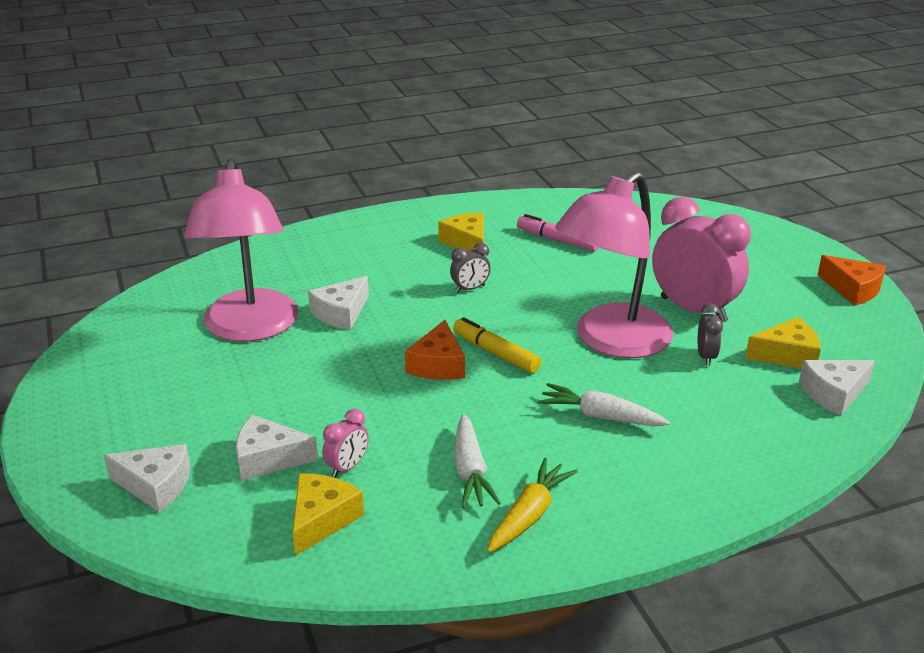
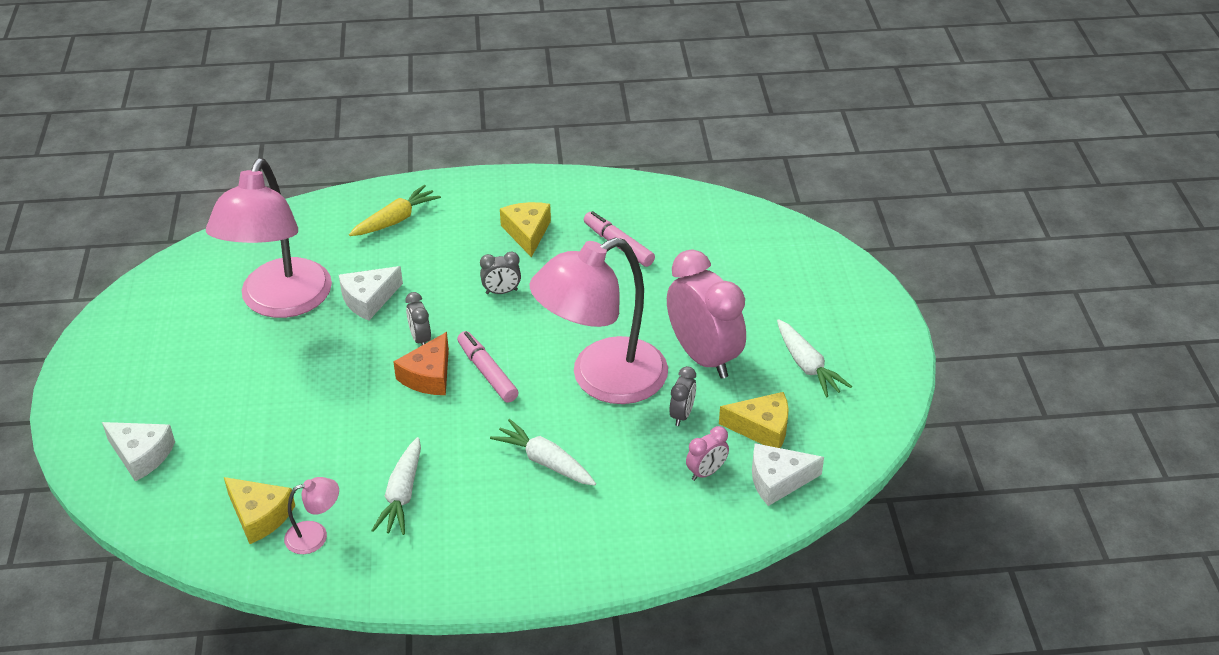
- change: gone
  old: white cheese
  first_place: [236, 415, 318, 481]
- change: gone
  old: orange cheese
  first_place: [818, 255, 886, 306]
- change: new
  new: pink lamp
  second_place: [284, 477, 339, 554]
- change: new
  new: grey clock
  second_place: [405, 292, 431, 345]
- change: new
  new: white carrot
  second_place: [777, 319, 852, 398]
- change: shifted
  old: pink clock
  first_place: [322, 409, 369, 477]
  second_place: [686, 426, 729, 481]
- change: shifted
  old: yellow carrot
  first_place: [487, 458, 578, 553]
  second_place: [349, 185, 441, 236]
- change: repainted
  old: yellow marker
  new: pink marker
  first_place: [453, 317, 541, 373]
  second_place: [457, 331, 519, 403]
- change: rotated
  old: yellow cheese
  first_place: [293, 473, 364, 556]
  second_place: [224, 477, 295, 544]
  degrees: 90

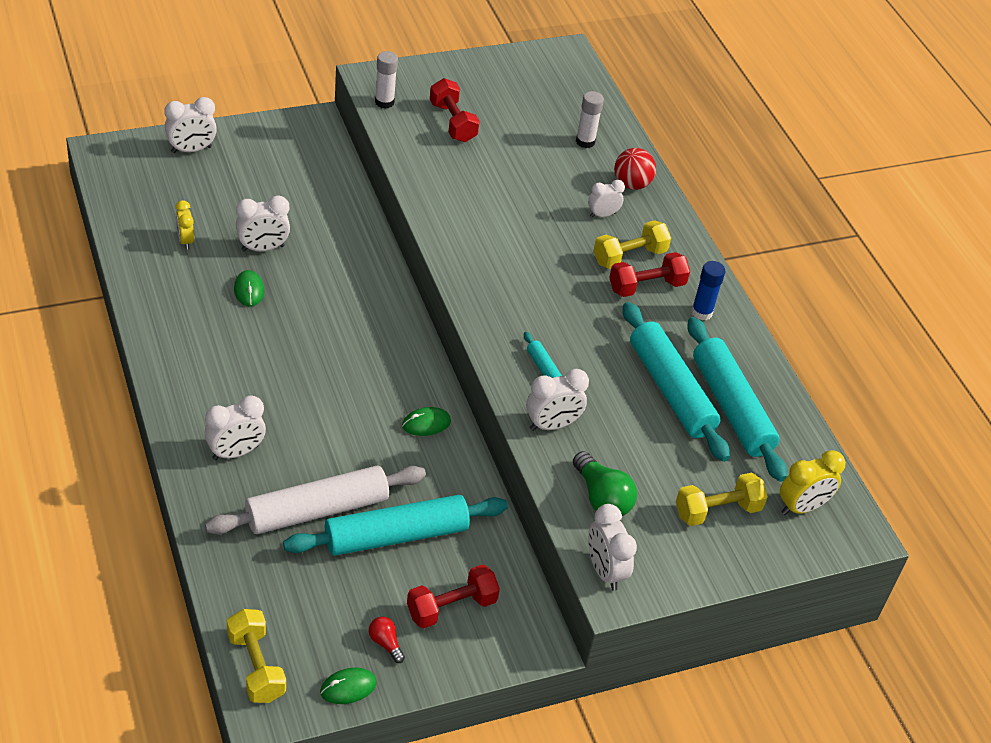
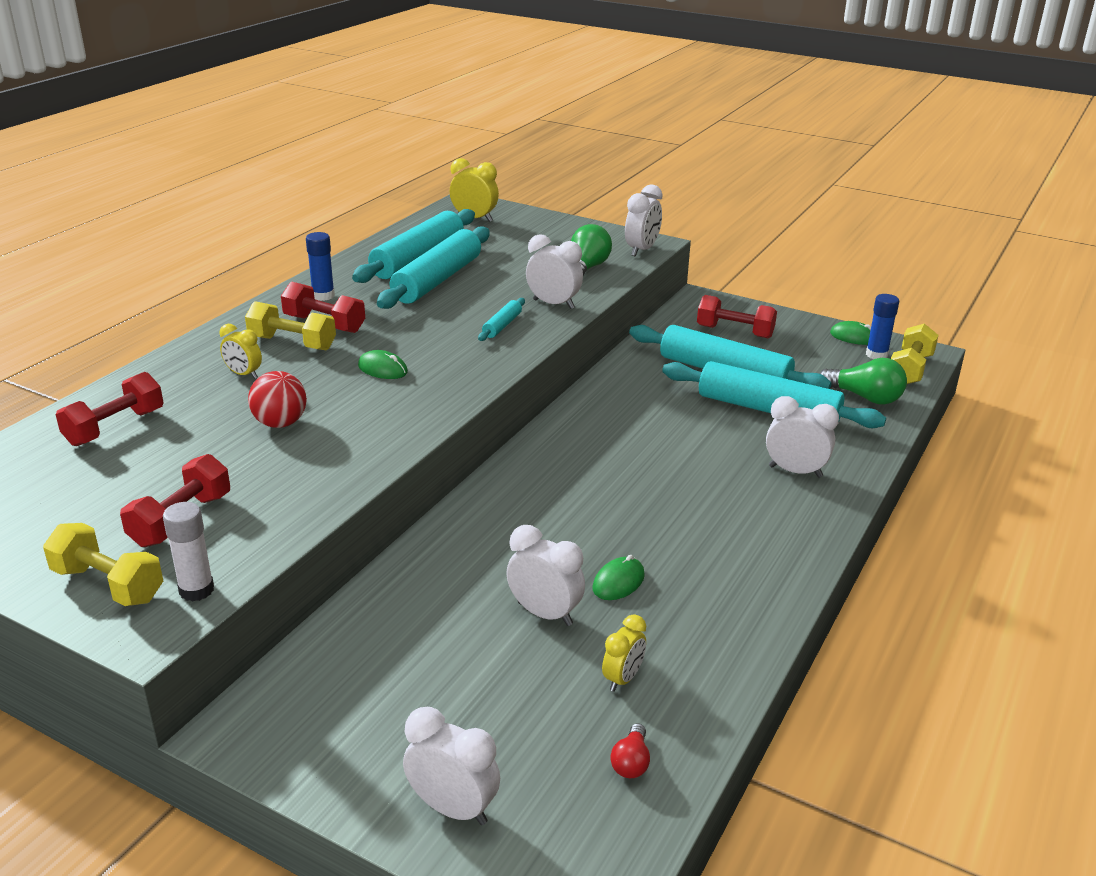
- change: new
  new: green light bulb
  second_place: [819, 358, 907, 404]
- change: new
  new: blue glue stick
  second_place: [866, 294, 899, 359]
- change: shifted
  old: red light bulb
  first_place: [369, 617, 405, 663]
  second_place: [610, 723, 650, 778]
- change: shifted
  old: green mouse
  first_place: [402, 407, 451, 436]
  second_place: [358, 350, 408, 379]
- change: shifted
  old: red ball
  first_place: [614, 148, 656, 190]
  second_place: [248, 371, 307, 428]
- change: shifted
  old: yellow dumbbell
  first_place: [676, 473, 768, 526]
  second_place: [43, 523, 163, 606]
- change: swapped
  old: white glue stick
  new: red dumbbell
  first_place: [576, 91, 604, 148]
  second_place: [55, 372, 164, 446]
- change: repainted
  old: white rolling pin
  new: turquoise rolling pin
  first_place: [205, 466, 426, 535]
  second_place: [662, 361, 886, 428]
- change: repainted
  old: white clock
  new: yellow clock
  first_place: [588, 180, 625, 217]
  second_place: [219, 324, 262, 379]

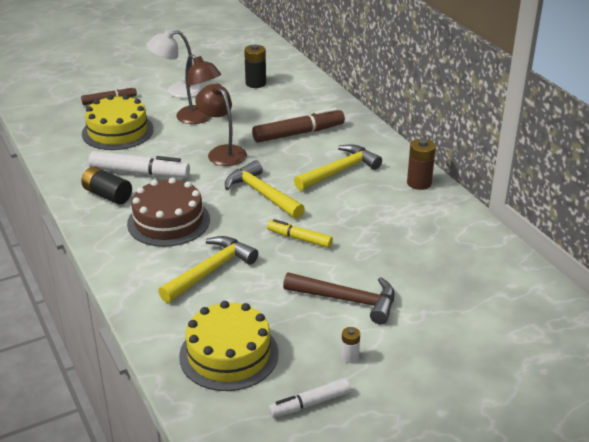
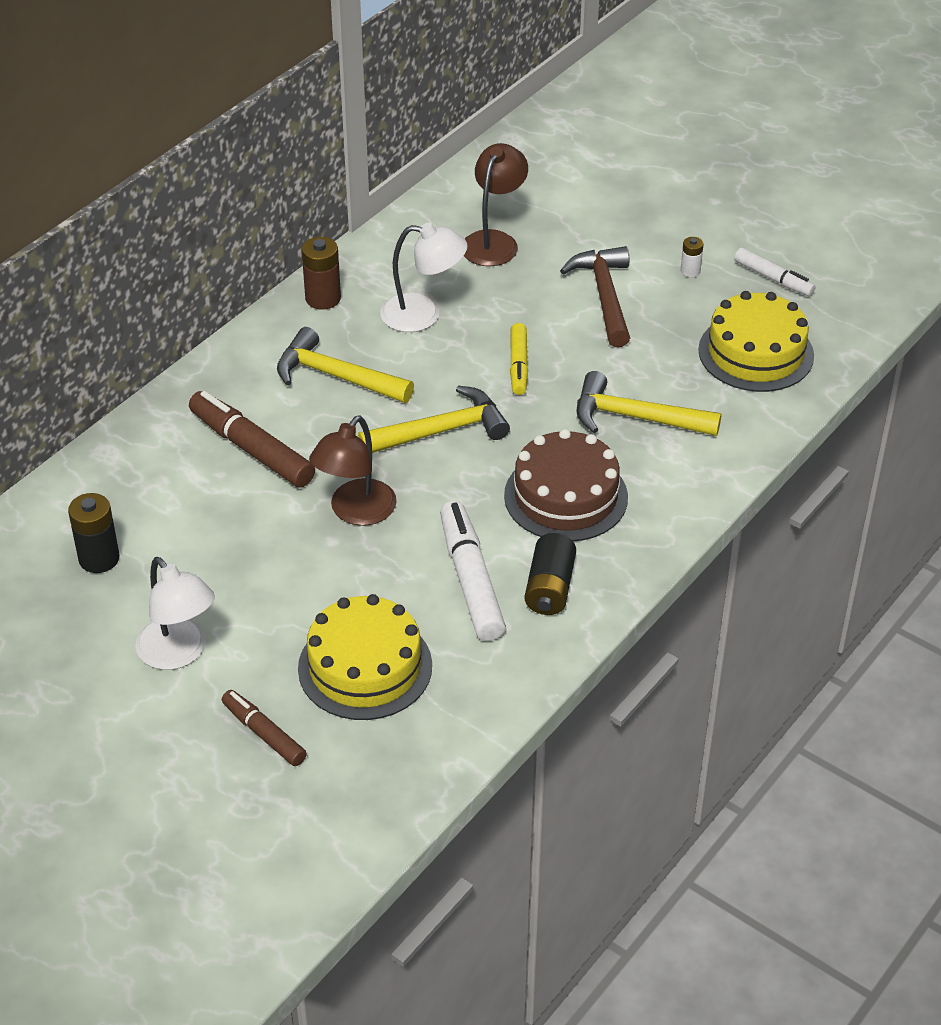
- change: new
  new: white lamp
  second_place: [380, 223, 467, 332]
- change: shifted
  old: brown lamp
  first_place: [176, 54, 221, 124]
  second_place: [464, 143, 528, 266]
- change: rotated
  old: yellow hammer
  first_place: [225, 160, 305, 219]
  second_place: [358, 386, 510, 453]
  degrees: -135

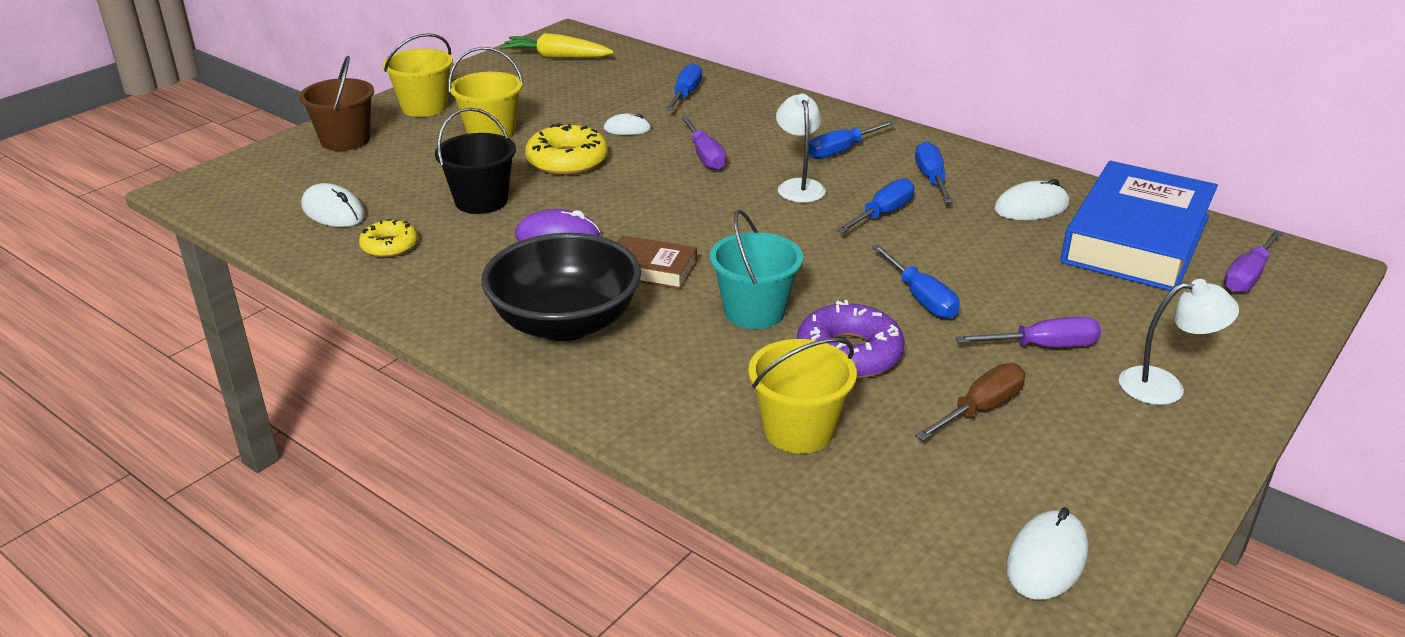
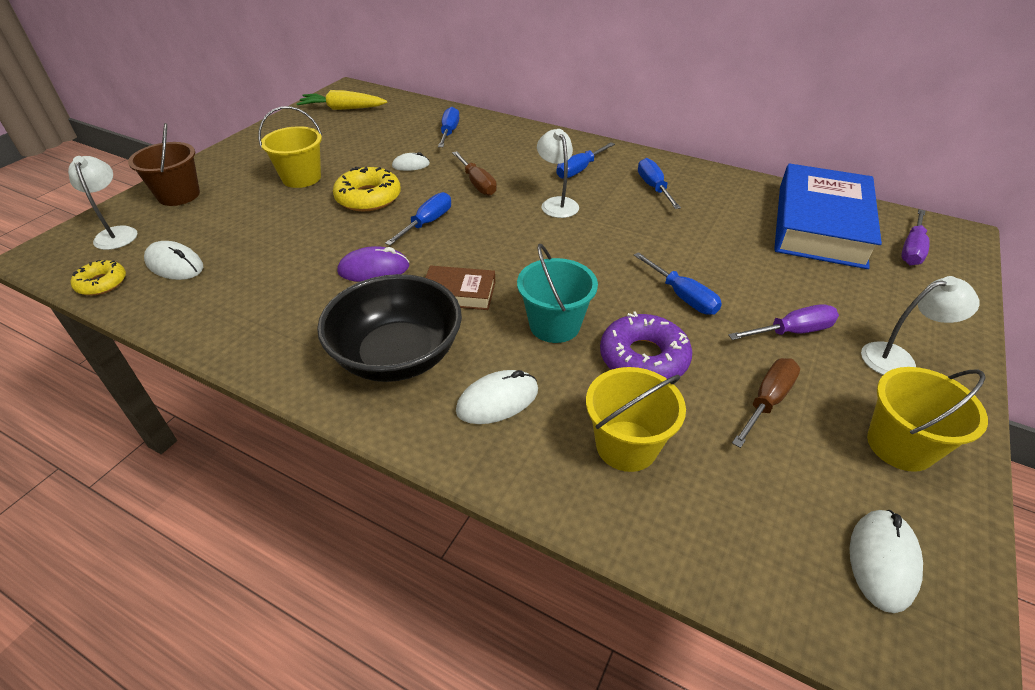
- change: gone
  old: black bucket
  first_place: [435, 108, 516, 214]
- change: new
  new: white lamp
  second_place: [68, 156, 137, 250]
- change: shifted
  old: yellow donut
  first_place: [359, 219, 418, 257]
  second_place: [71, 260, 126, 295]
- change: shifted
  old: yellow bucket
  first_place: [383, 33, 453, 117]
  second_place: [867, 367, 988, 472]
- change: shifted
  old: blue screwdriver
  first_place: [836, 178, 915, 233]
  second_place: [385, 192, 451, 246]
- change: shifted
  old: white mouse
  first_place: [994, 179, 1069, 220]
  second_place: [456, 370, 538, 424]
- change: repainted
  old: purple screwdriver
  new: brown screwdriver
  first_place: [681, 116, 726, 170]
  second_place: [452, 151, 497, 196]

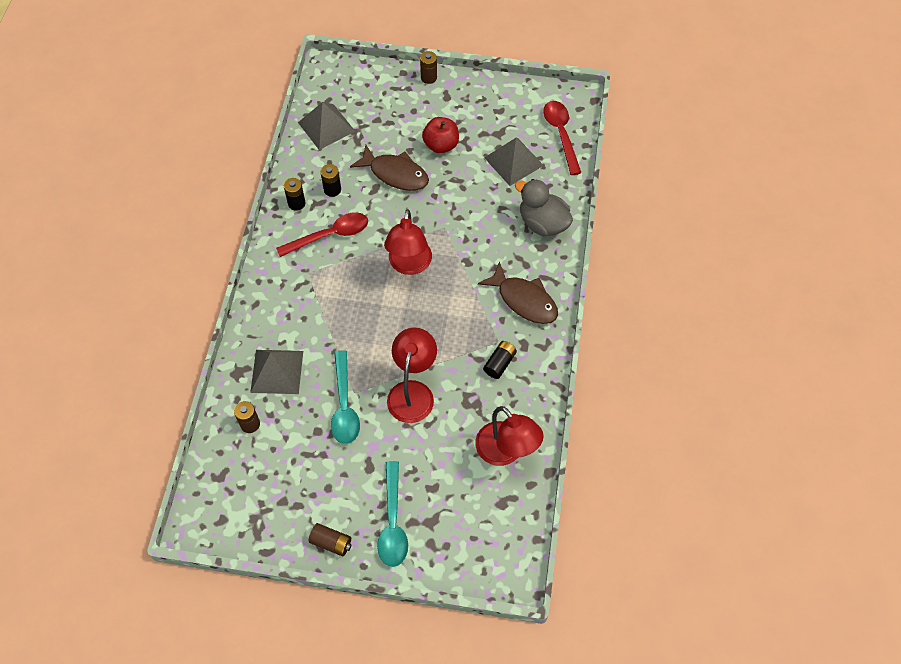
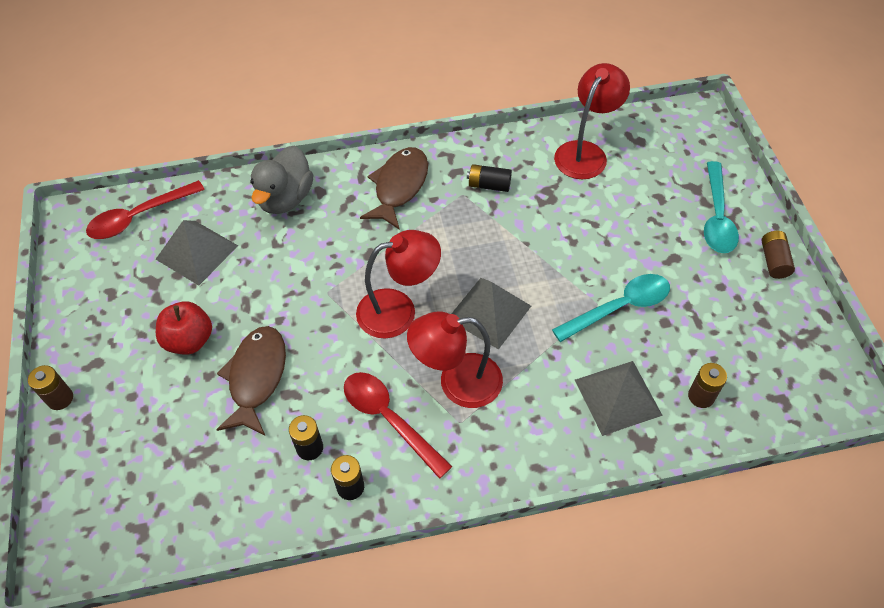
- change: shifted
  old: grey pyramid
  first_place: [298, 102, 355, 150]
  second_place: [451, 278, 531, 350]
- change: shifted
  old: red lamp
  first_place: [387, 328, 437, 423]
  second_place: [407, 312, 503, 408]
- change: rotated
  old: turquoise spoon
  first_place: [377, 461, 408, 567]
  second_place: [704, 161, 739, 253]
  degrees: 120

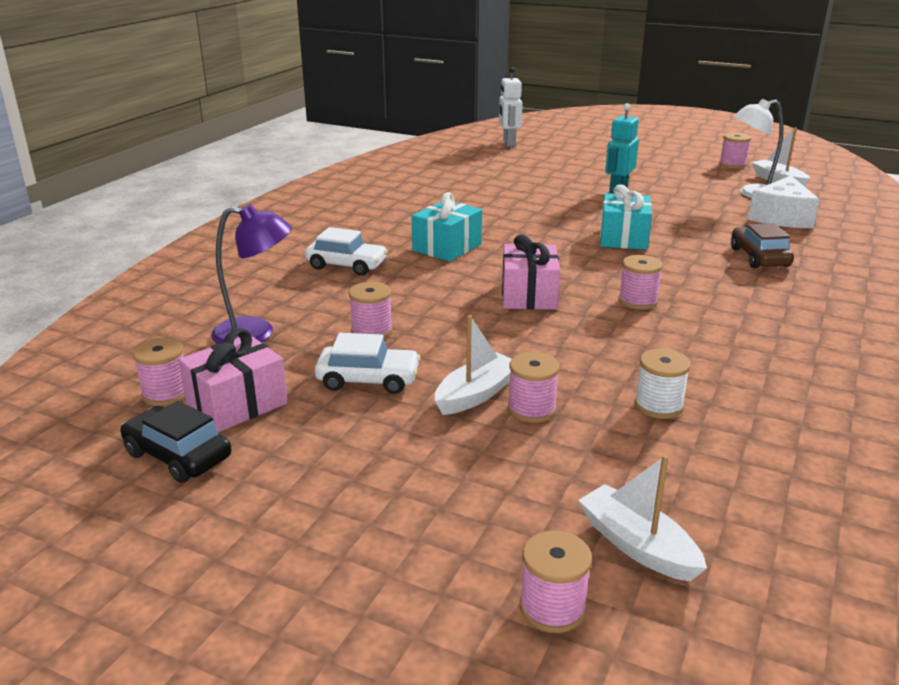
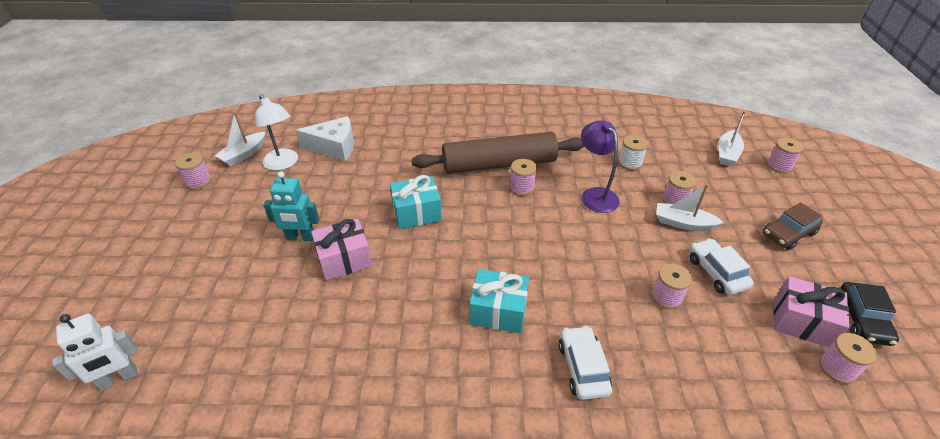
- change: new
  new: brown rolling pin
  second_place: [411, 132, 584, 174]
- change: shifted
  old: purple lamp
  first_place: [211, 204, 292, 344]
  second_place: [581, 120, 620, 213]
- change: shifted
  old: pink gift
  first_place: [502, 235, 560, 310]
  second_place: [311, 218, 372, 280]
- change: shifted
  old: brown car
  first_place: [731, 223, 794, 268]
  second_place: [763, 202, 823, 250]

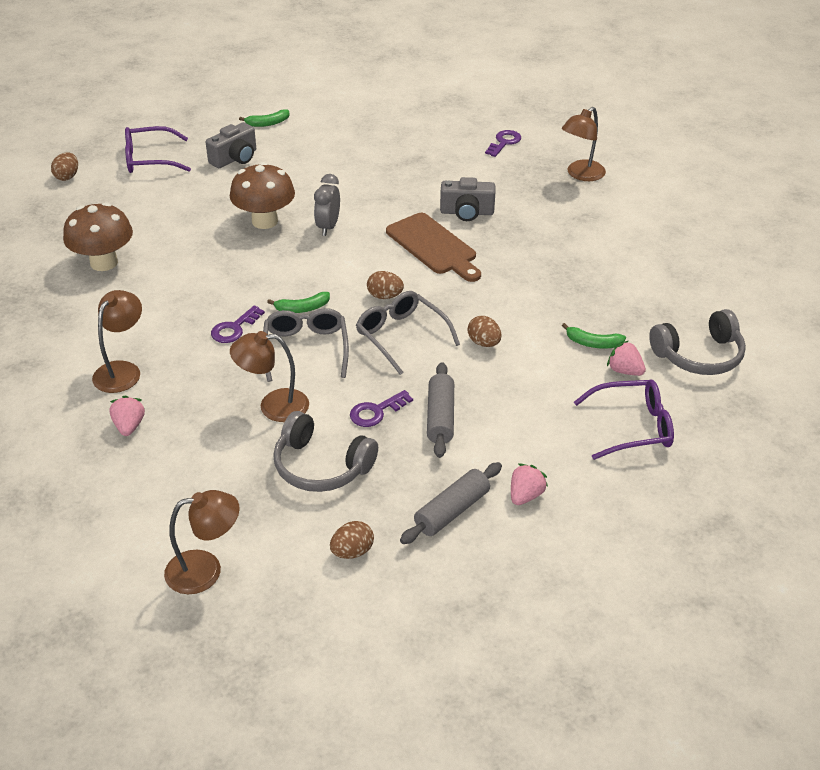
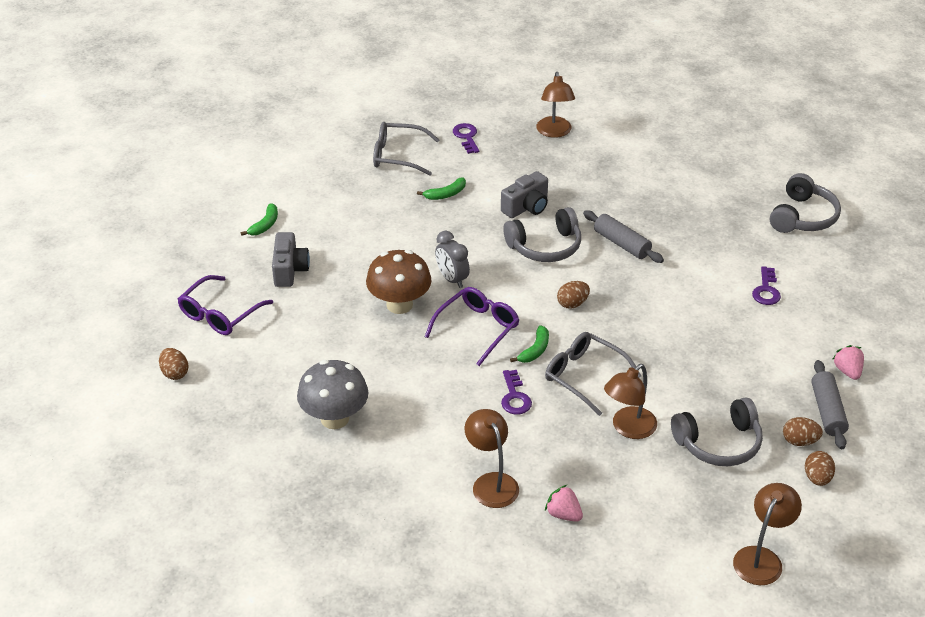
- change: gone
  old: pink strawberry
  first_place: [607, 341, 646, 376]
- change: shifted
  old: purple key
  first_place: [350, 390, 413, 427]
  second_place: [752, 266, 781, 305]
- change: shifted
  old: grey glasses
  first_place: [356, 291, 460, 375]
  second_place: [373, 122, 440, 176]
- change: shifted
  old: grey rolling pin
  first_place: [427, 362, 454, 458]
  second_place: [583, 210, 664, 263]
- change: shifted
  old: brown egg
  first_place: [468, 316, 501, 347]
  second_place: [783, 417, 823, 446]
- change: shifted
  old: green banana
  first_place: [562, 323, 626, 349]
  second_place: [417, 177, 466, 200]
- change: shifted
  old: purple glasses
  first_place: [574, 380, 674, 460]
  second_place: [425, 287, 519, 366]
- change: swapped
  old: brown cutting board
  new: grey headphones
  first_place: [386, 213, 481, 282]
  second_place: [503, 207, 581, 262]
- change: repainted
  old: brown mushroom
  new: grey mushroom
  first_place: [63, 202, 133, 271]
  second_place: [297, 360, 368, 429]

